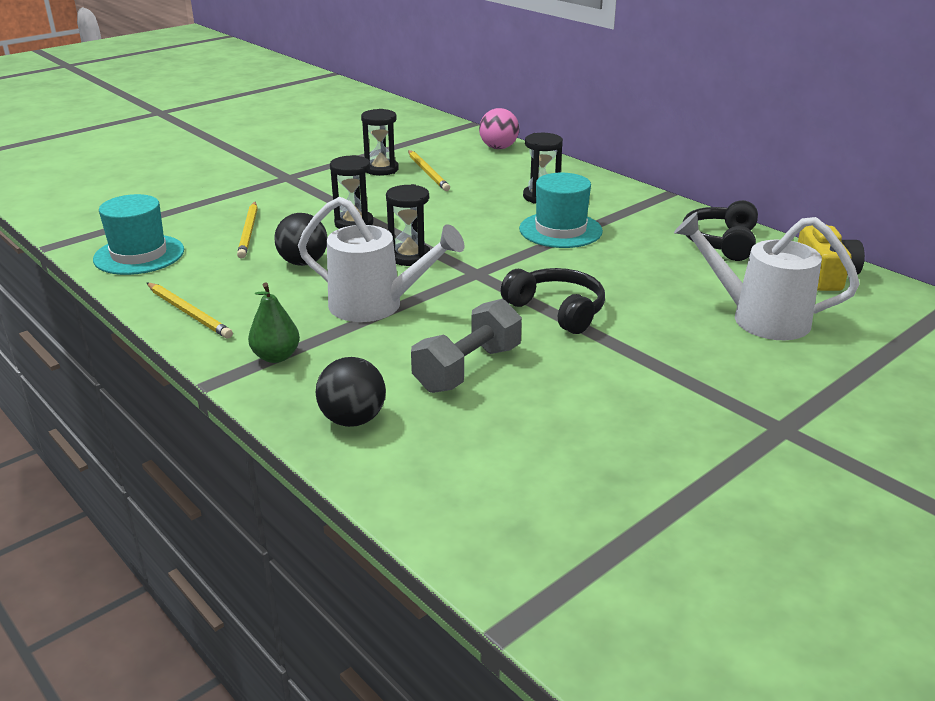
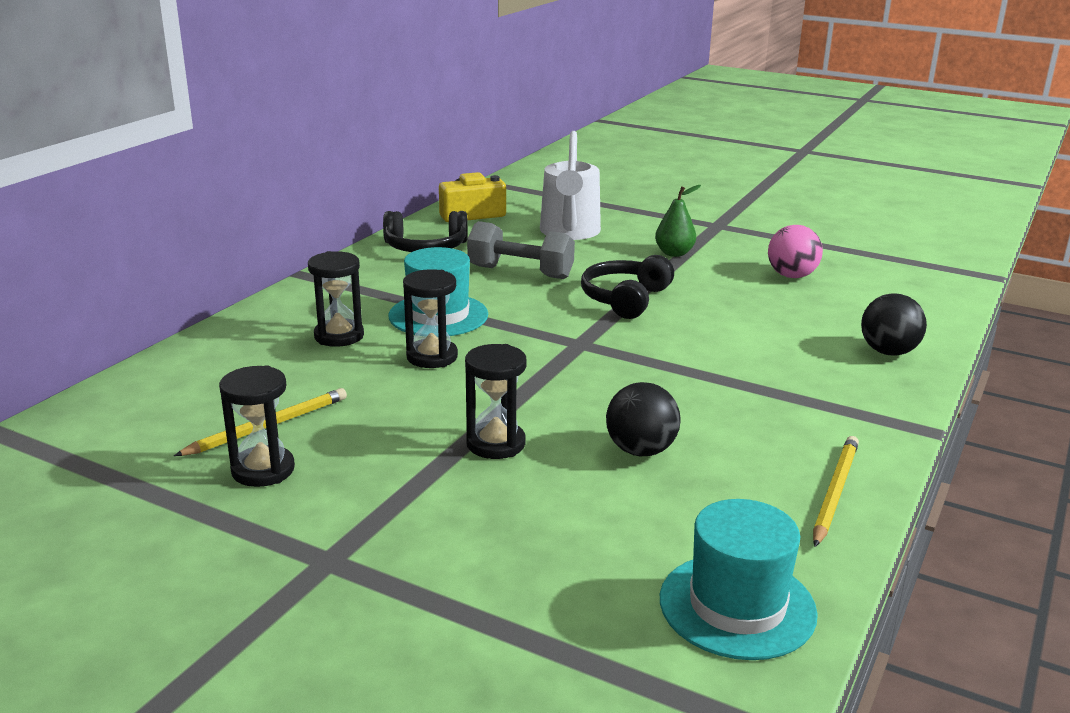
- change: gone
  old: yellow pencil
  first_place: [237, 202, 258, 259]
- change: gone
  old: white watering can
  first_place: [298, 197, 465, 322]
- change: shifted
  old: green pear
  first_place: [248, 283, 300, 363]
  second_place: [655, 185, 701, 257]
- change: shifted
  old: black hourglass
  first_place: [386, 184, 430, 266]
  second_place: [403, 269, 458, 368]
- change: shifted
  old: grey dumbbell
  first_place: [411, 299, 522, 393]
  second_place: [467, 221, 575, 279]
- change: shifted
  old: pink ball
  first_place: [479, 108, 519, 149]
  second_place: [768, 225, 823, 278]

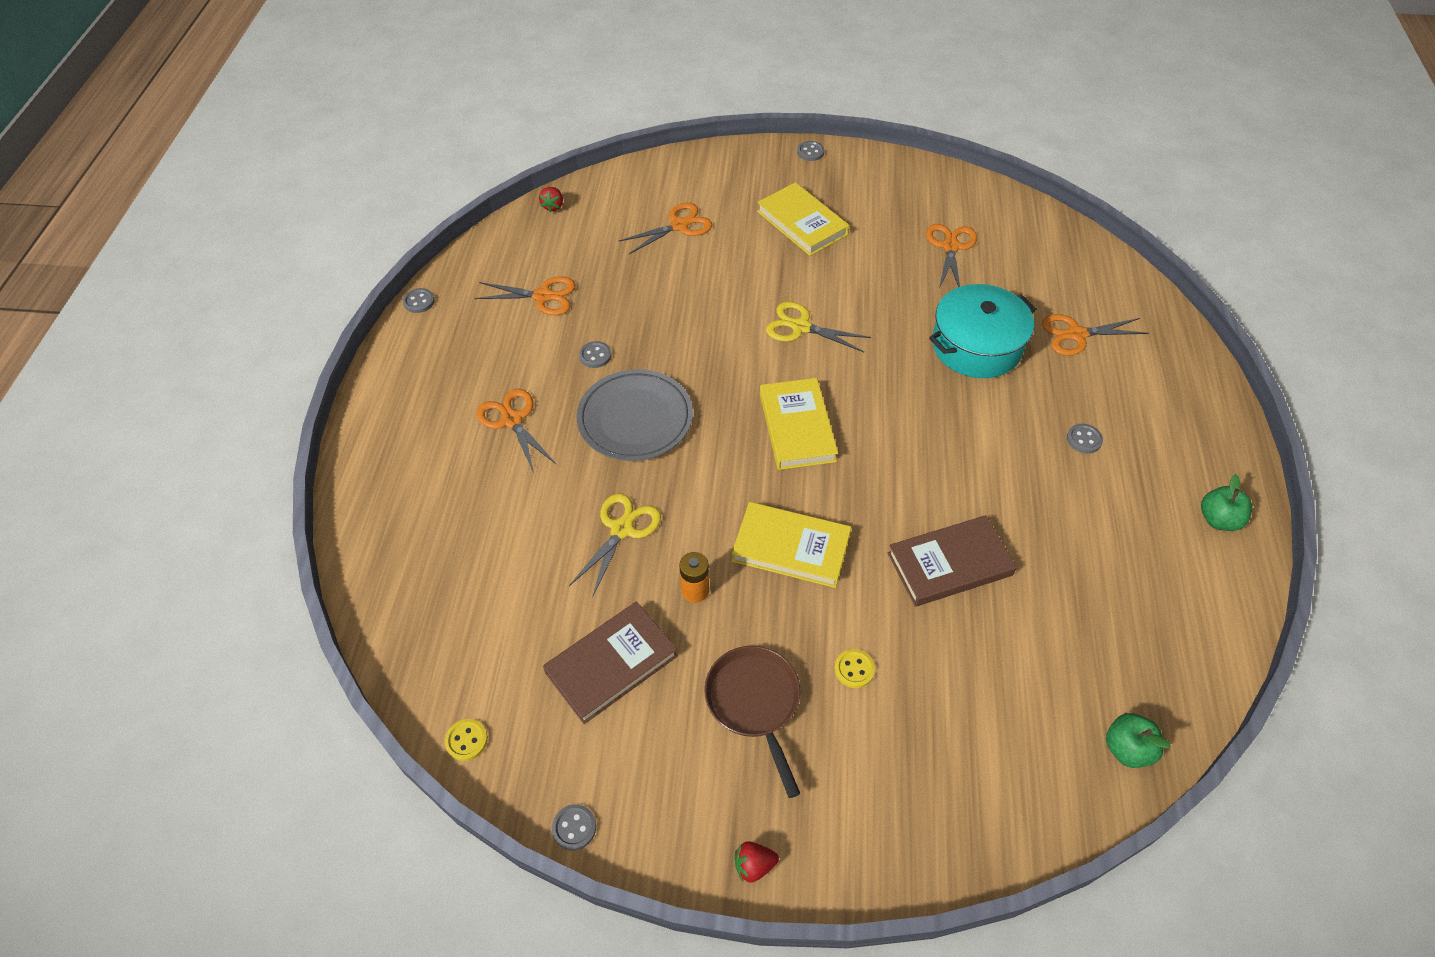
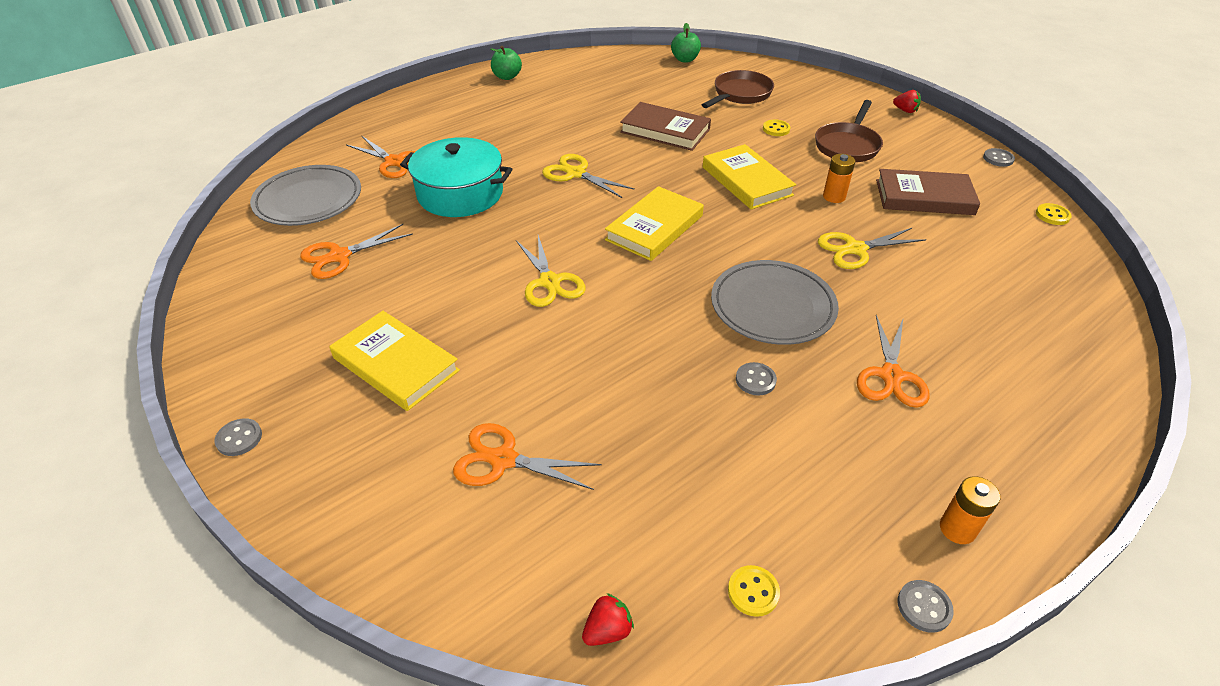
- change: gone
  old: orange scissors
  first_place: [475, 276, 576, 315]
- change: gone
  old: grey button
  first_place: [1067, 424, 1103, 454]
- change: new
  new: grey plate
  second_place: [250, 165, 361, 226]
- change: new
  new: yellow scissors
  second_place: [542, 154, 635, 198]
- change: new
  new: brown pan
  second_place: [702, 70, 774, 108]
- change: new
  new: yellow button
  second_place: [728, 565, 780, 617]
- change: new
  new: orange battery
  second_place: [940, 476, 1000, 544]
- change: rotated
  old: yellow book
  first_place: [757, 182, 850, 256]
  second_place: [329, 311, 460, 411]
  degrees: -60

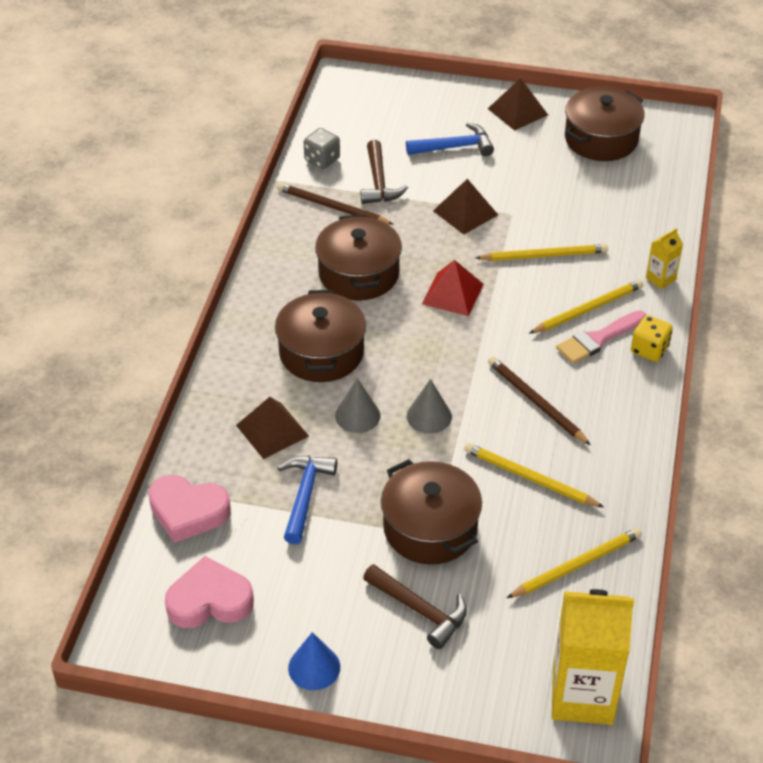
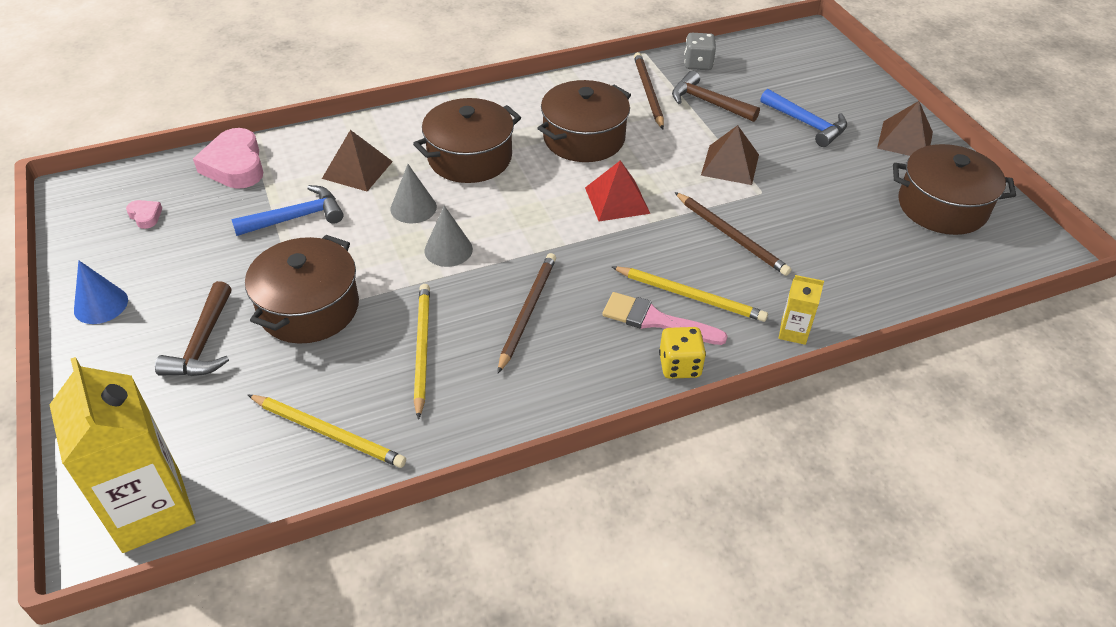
- change: repainted
  old: yellow pencil
  new: brown pencil
  first_place: [476, 244, 608, 261]
  second_place: [675, 192, 791, 276]
- change: rotated
  old: brown hammer
  first_place: [361, 140, 408, 204]
  second_place: [672, 71, 760, 122]
  degrees: 75
- change: scaled
  old: pink heart
  first_place: [165, 556, 254, 628]
  second_place: [126, 200, 163, 229]
  factor: 0.47

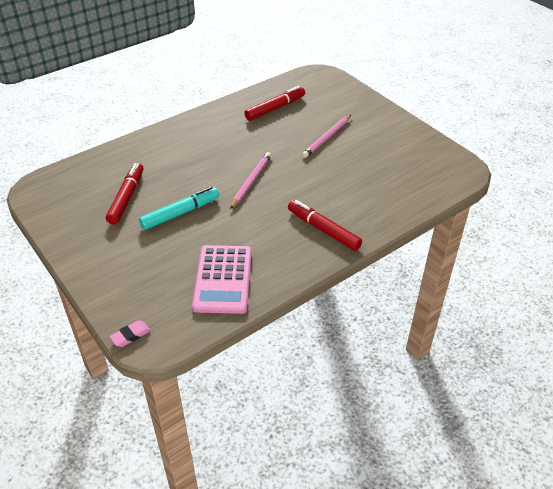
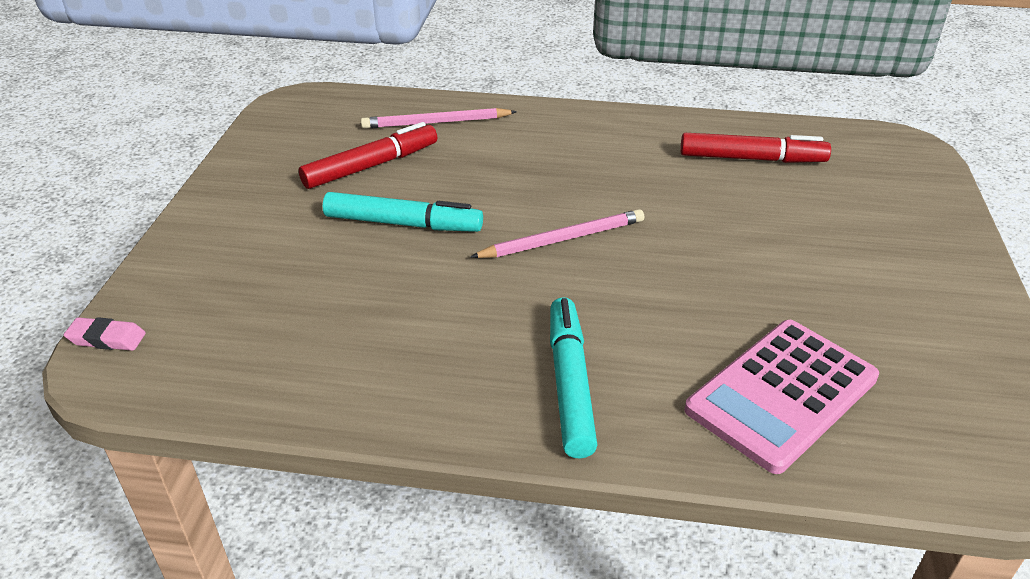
- change: shifted
  old: pink calculator
  first_place: [192, 245, 252, 314]
  second_place: [684, 320, 879, 474]
- change: shifted
  old: pink pencil
  first_place: [302, 115, 351, 158]
  second_place: [361, 108, 517, 129]
- change: repainted
  old: red marker
  new: turquoise marker
  first_place: [288, 200, 362, 251]
  second_place: [550, 297, 598, 459]

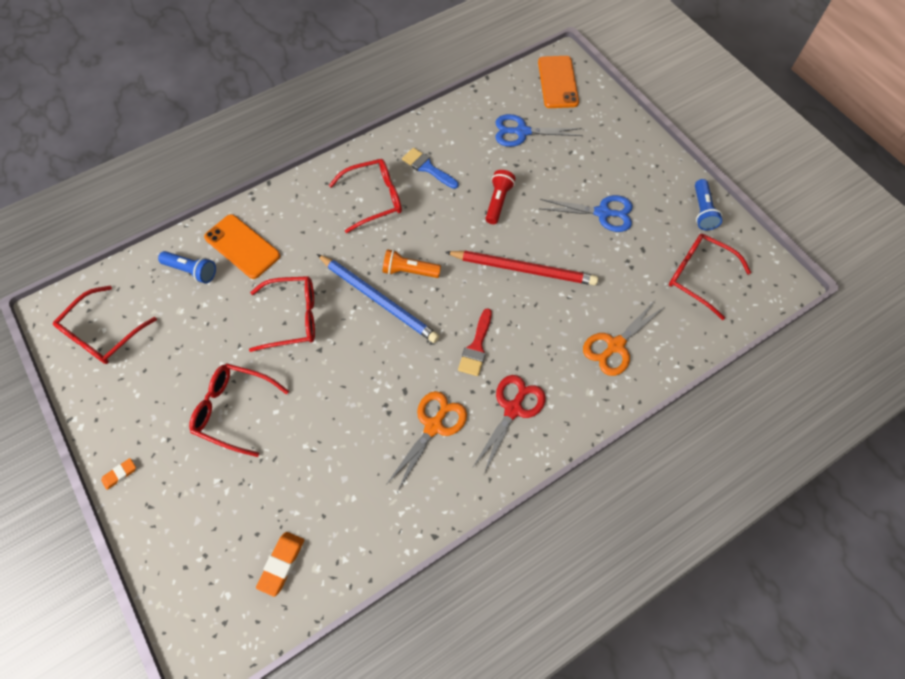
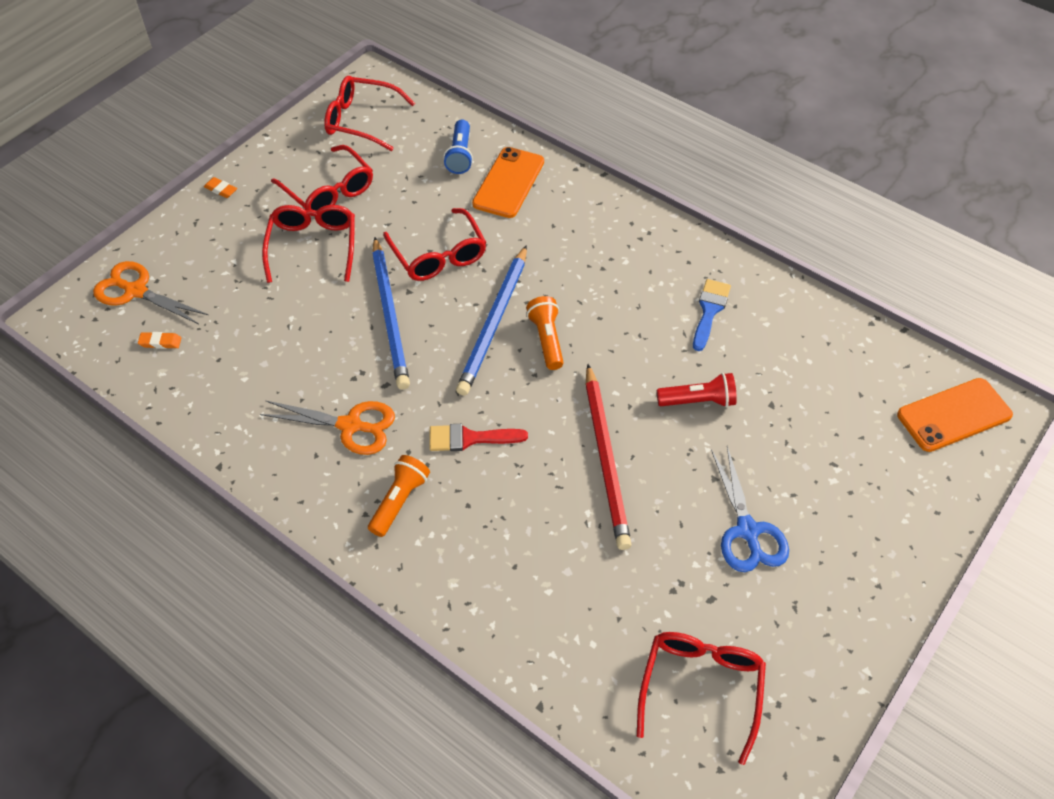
- change: gone
  old: blue scissors
  first_place: [495, 114, 583, 147]
- change: gone
  old: blue flashlight
  first_place: [695, 179, 722, 230]
- change: new
  new: blue pencil
  second_place: [372, 237, 410, 389]
- change: shifted
  old: red glasses
  first_place: [329, 159, 402, 233]
  second_place: [271, 145, 373, 216]
- change: shifted
  old: orange scissors
  first_place: [583, 301, 666, 376]
  second_place: [93, 261, 208, 324]
- change: swapped
  old: red scissors
  new: orange flashlight
  first_place: [472, 375, 546, 474]
  second_place: [368, 455, 430, 537]
- change: scaled
  old: orange eraser
  first_place: [256, 532, 304, 597]
  second_place: [138, 332, 181, 349]
  factor: 0.62

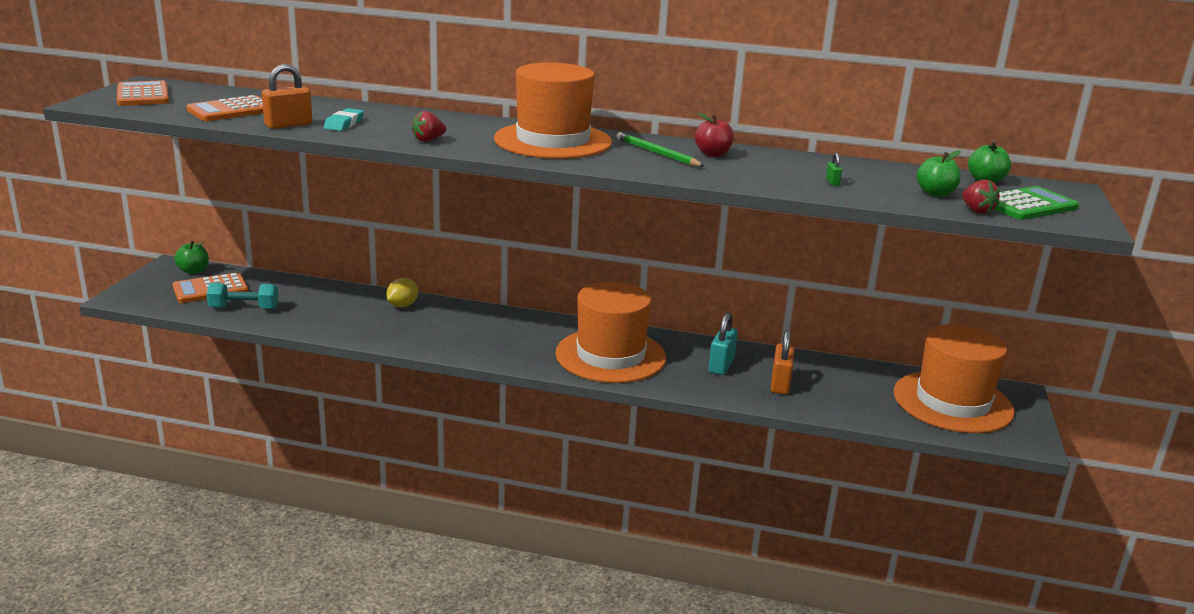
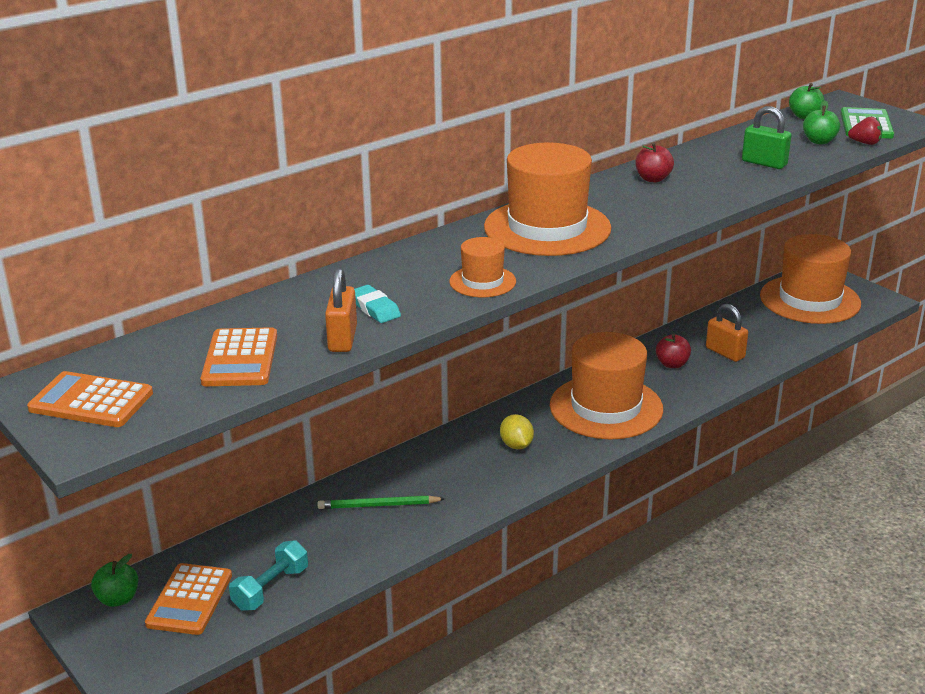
- change: shifted
  old: yellow lemon
  first_place: [386, 278, 418, 307]
  second_place: [500, 414, 534, 449]
- change: shifted
  old: green pencil
  first_place: [616, 132, 704, 167]
  second_place: [318, 496, 445, 509]
- change: swapped
  old: red strawberry
  new: orange hat
  first_place: [411, 111, 446, 142]
  second_place: [449, 237, 516, 297]
- change: swapped
  old: turquoise padlock
  new: red apple
  first_place: [709, 313, 738, 375]
  second_place: [656, 334, 691, 368]
- change: scaled
  old: green padlock
  first_place: [826, 153, 842, 186]
  second_place: [742, 106, 791, 169]
  factor: 2.16

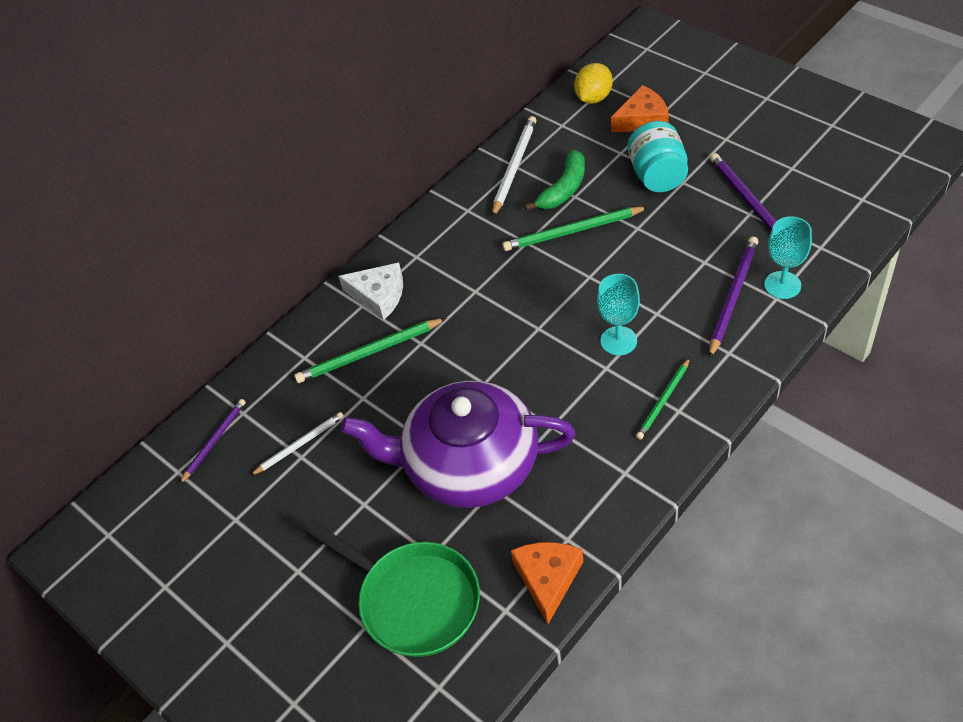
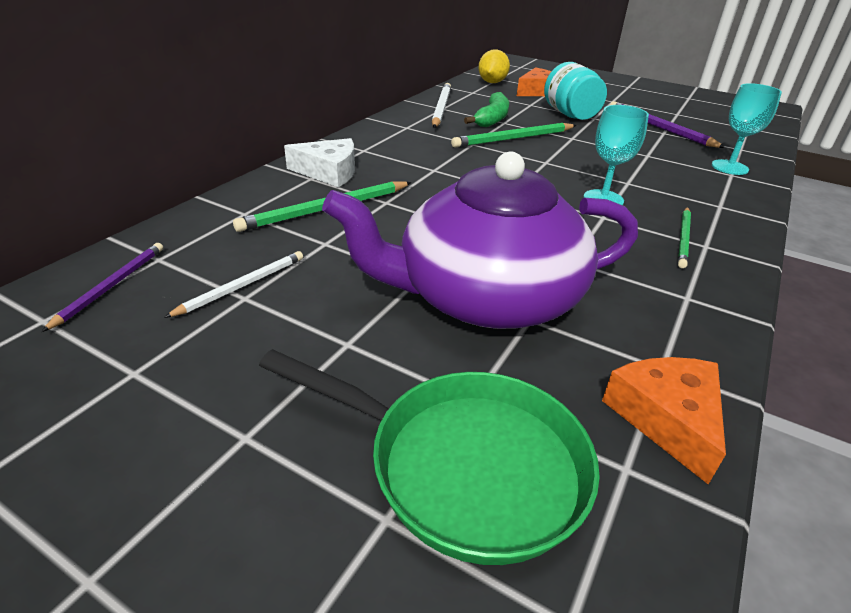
- change: gone
  old: purple pencil
  first_place: [709, 237, 758, 359]

